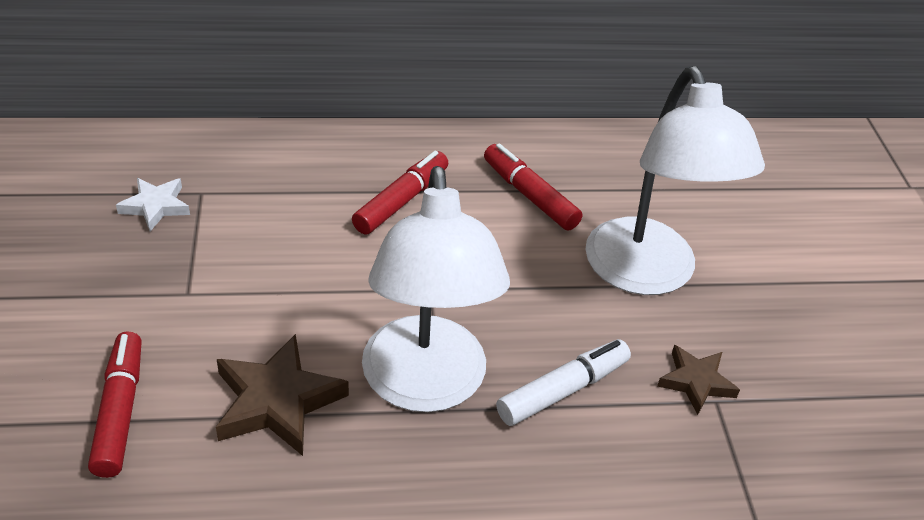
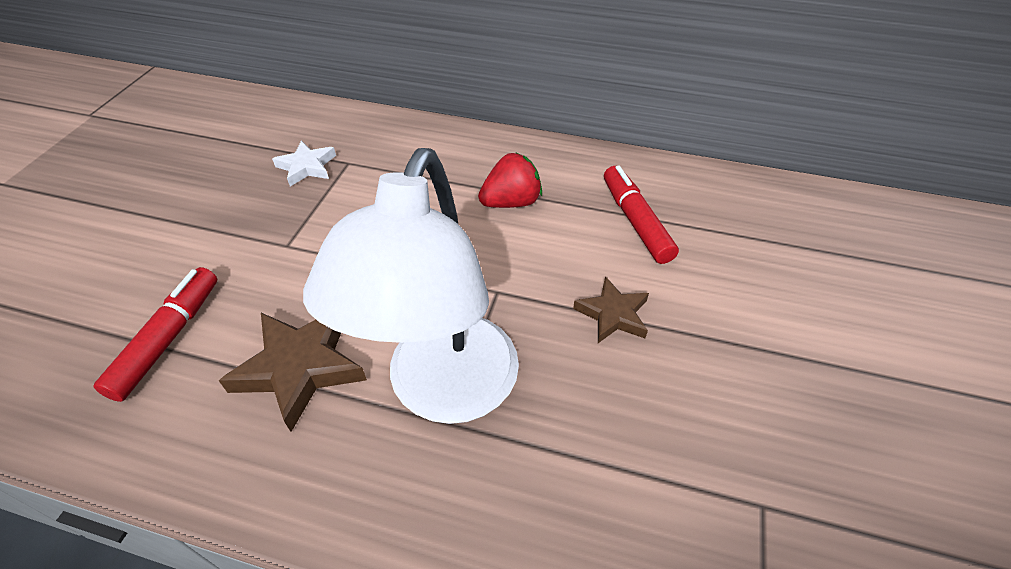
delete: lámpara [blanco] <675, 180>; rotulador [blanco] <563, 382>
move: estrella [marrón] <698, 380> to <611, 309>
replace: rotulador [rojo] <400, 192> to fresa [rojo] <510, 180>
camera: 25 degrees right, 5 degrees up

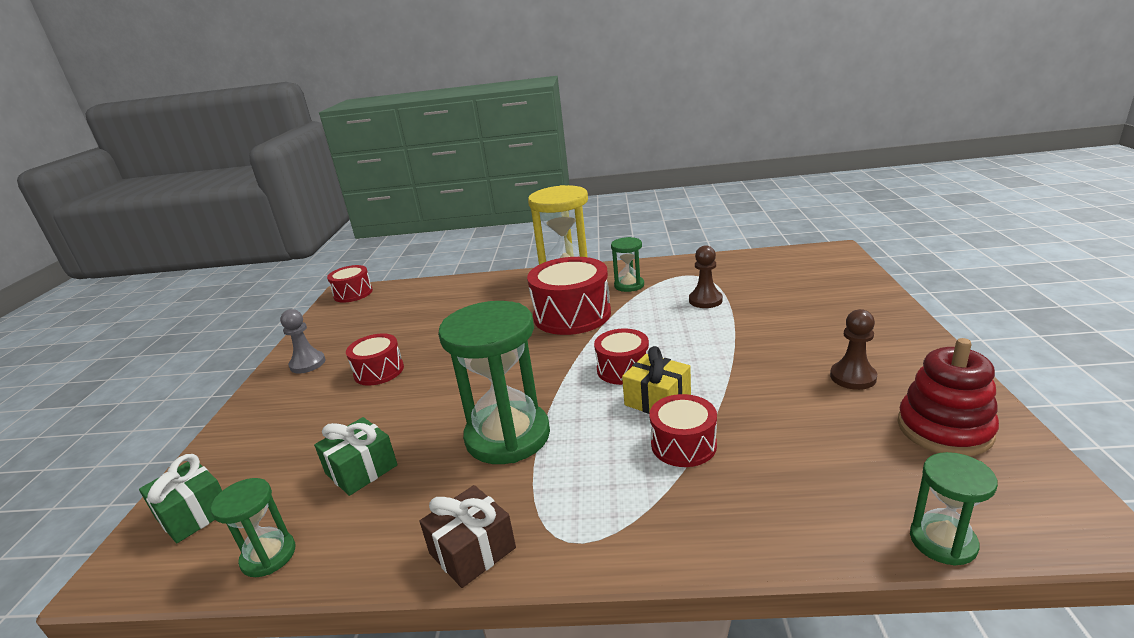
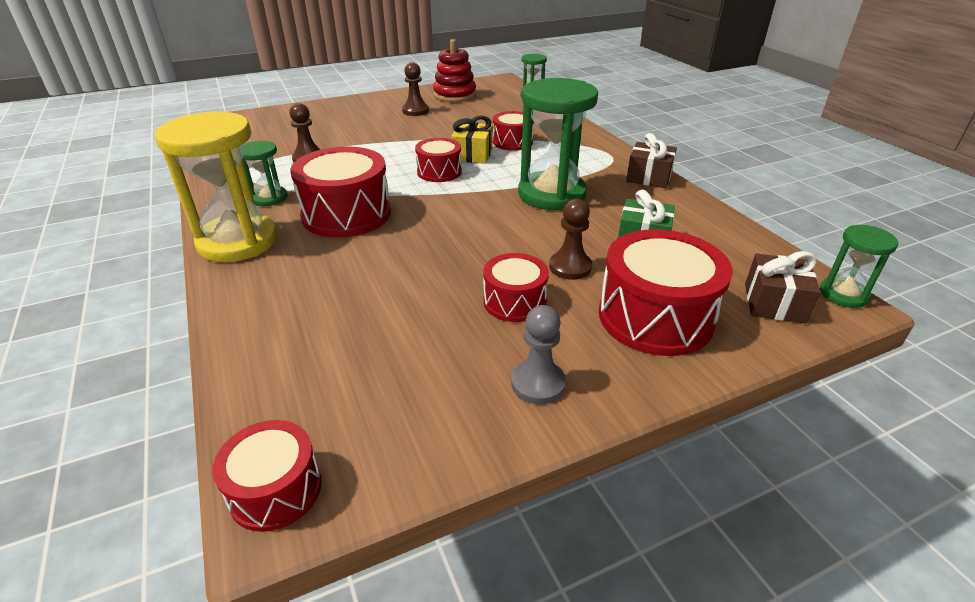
insert: peón [marrón] <570, 239>; tambor [rojo] <666, 292>
move: reloj de arena [verde] <252, 527> to <859, 266>
recolor: regalo [verde] <180, 498> to regalo [marrón] <783, 287>
camera: 120 degrees left, 10 degrees up

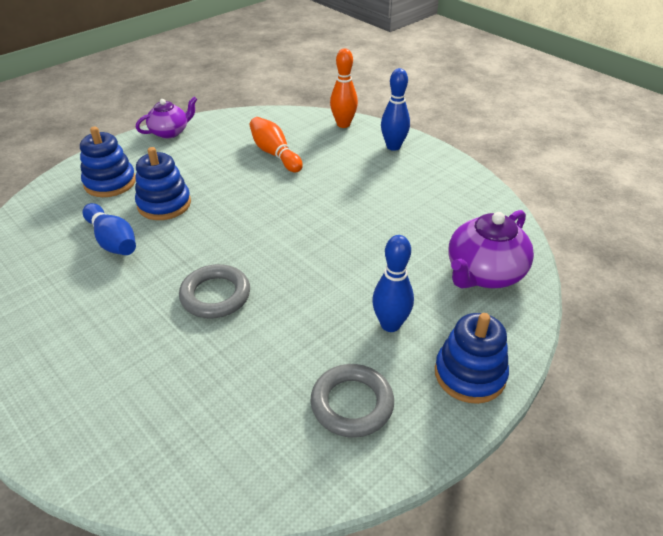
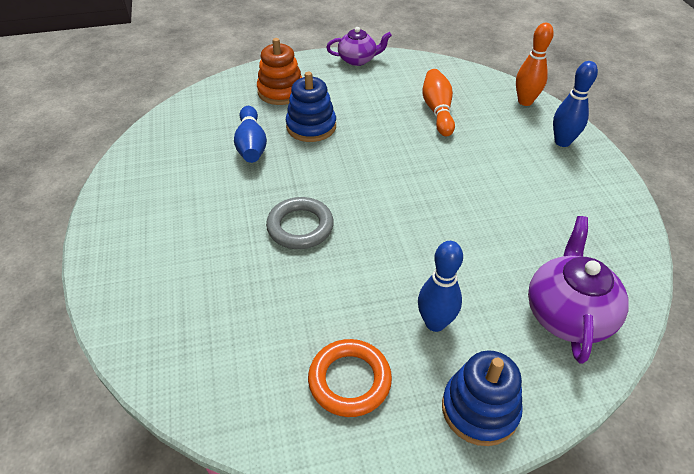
recolor: juguete apilable [azul] <108, 162> to juguete apilable [naranja] <279, 71>; anillo [gris] <352, 401> to anillo [naranja] <350, 378>
rotate: tetera [morado] <491, 249> = <578, 290> 120 degrees clockwise
camera: 30 degrees right, 5 degrees up

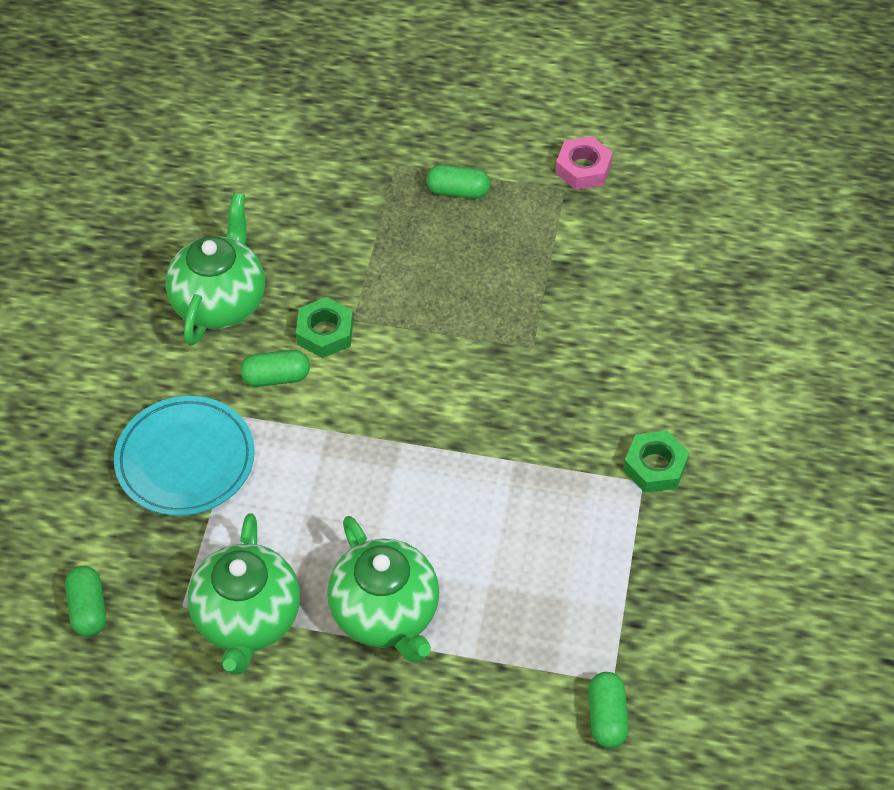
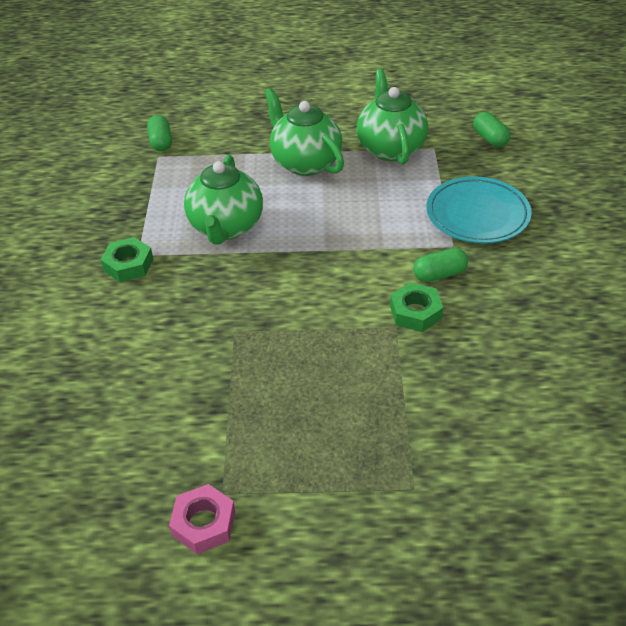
delete: cápsula [verde] <458, 182>
move: tetera [verde] <215, 268> to <223, 200>
camera: 170 degrees right, 10 degrees down

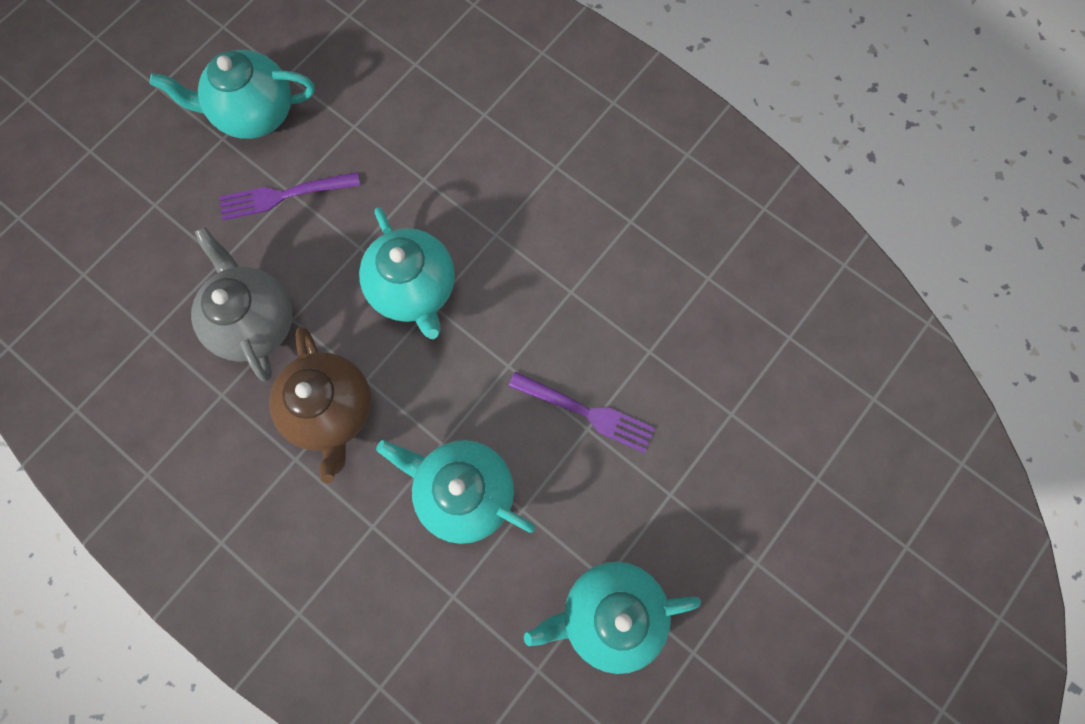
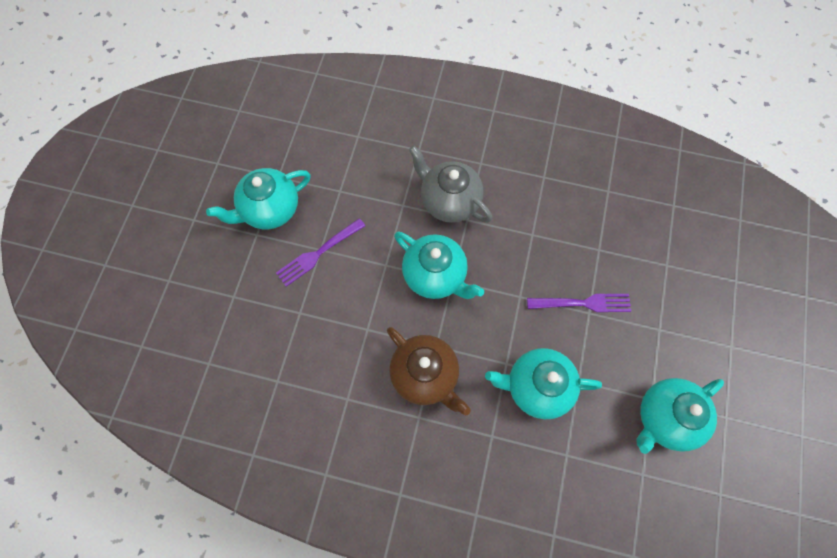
move: tetera [gris] <242, 304> to <450, 184>
camera: 25 degrees left, 5 degrees down

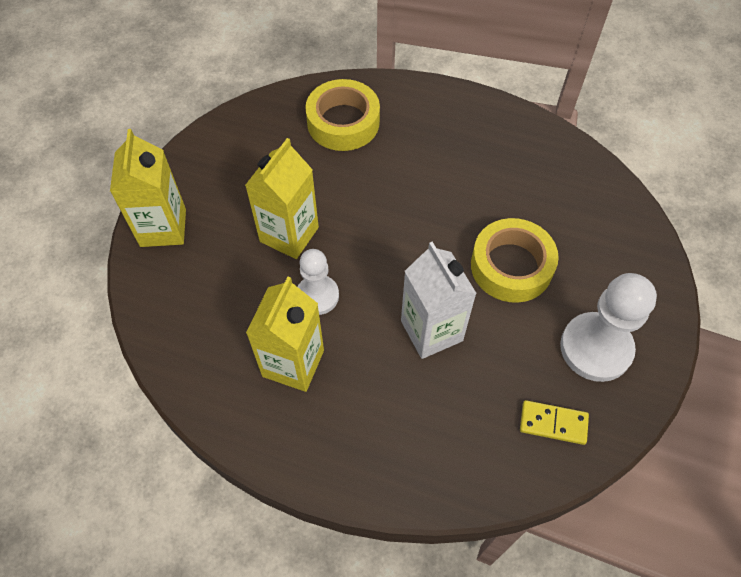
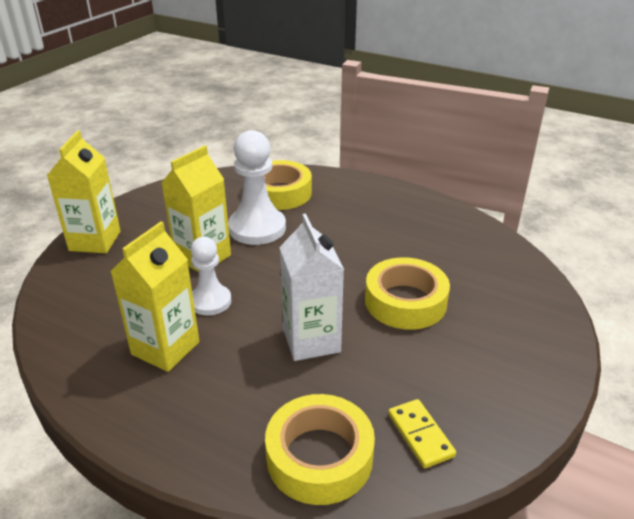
insert: cinta adhesiva [amarillo] <320, 449>
move: peón [blanco] <608, 327> to <257, 187>
rotate: ficha de dominó [amarillo] <554, 422> = <422, 433> 45 degrees clockwise
camera: 10 degrees right, 25 degrees down

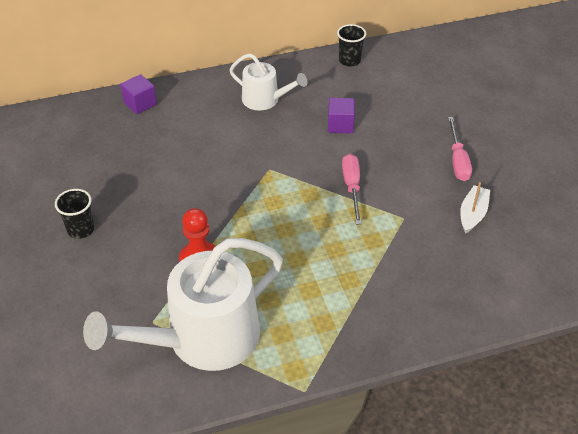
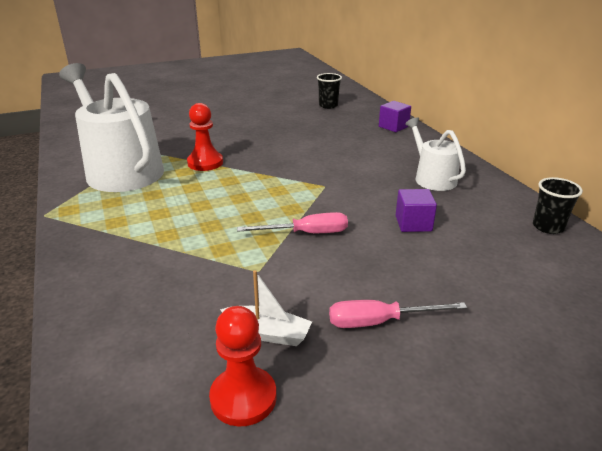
insert: peón [rojo] <243, 366>
move: vaso [negro] <74, 214> to <329, 91>
rotate: regadera [blanco] <268, 82> = <435, 154> 135 degrees clockwise
camera: 85 degrees right, 15 degrees down

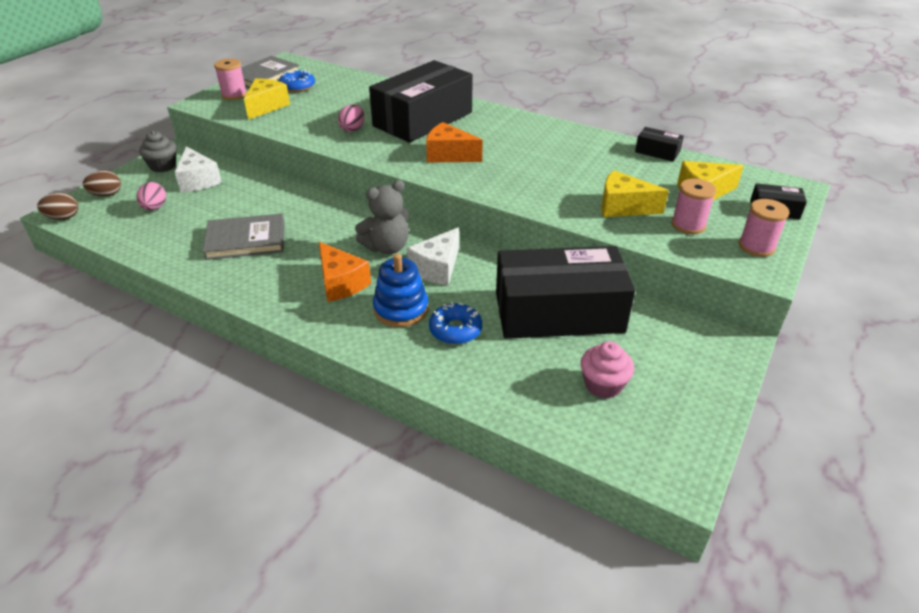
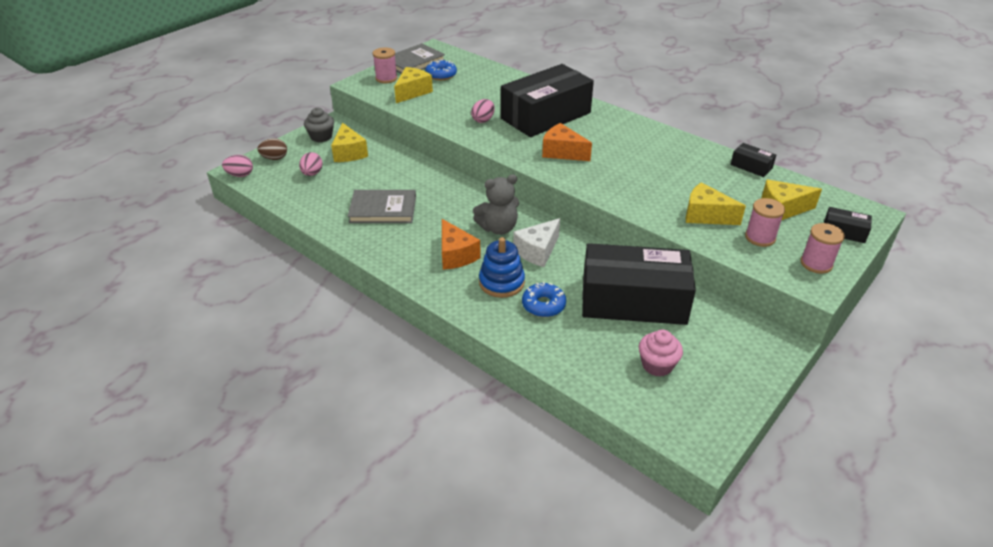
recolor: queso [blanco] <198, 169> to queso [amarillo] <349, 142>; huevo [marrón] <57, 206> to huevo [rosa] <237, 166>
camera: 10 degrees right, 0 degrees up

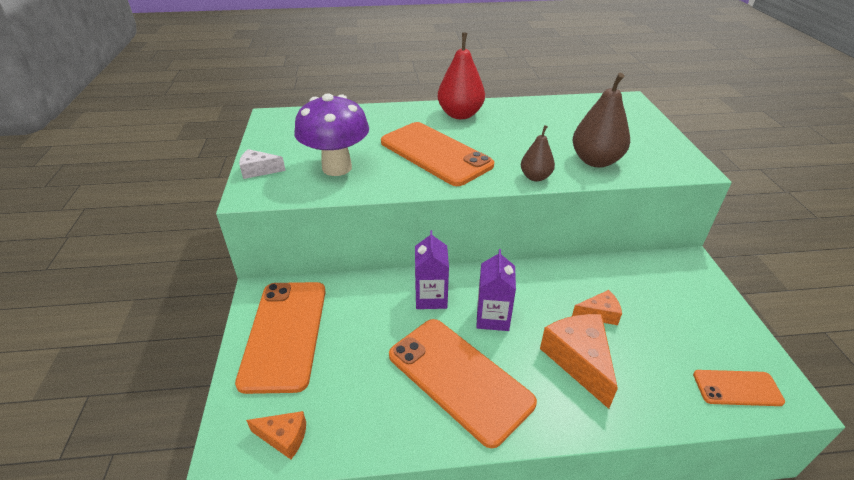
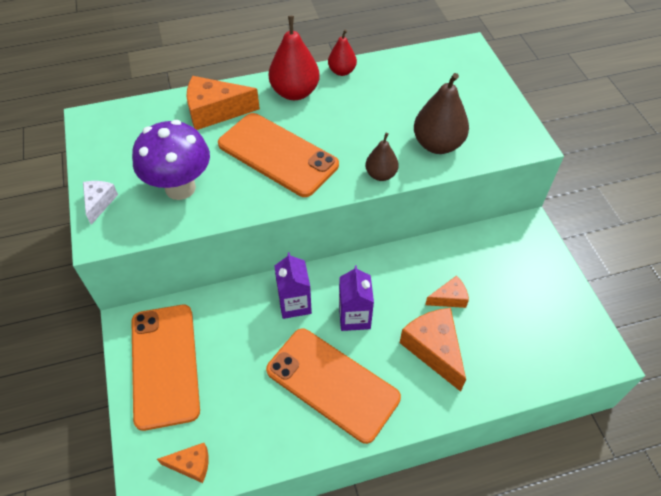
delete: móvil [naranja] <739, 388>
insert: pera [rojo] <342, 53>; queso [naranja] <223, 103>
rotate: queso [blanco] <262, 164> = <100, 203> 105 degrees clockwise
camera: 10 degrees left, 15 degrees up

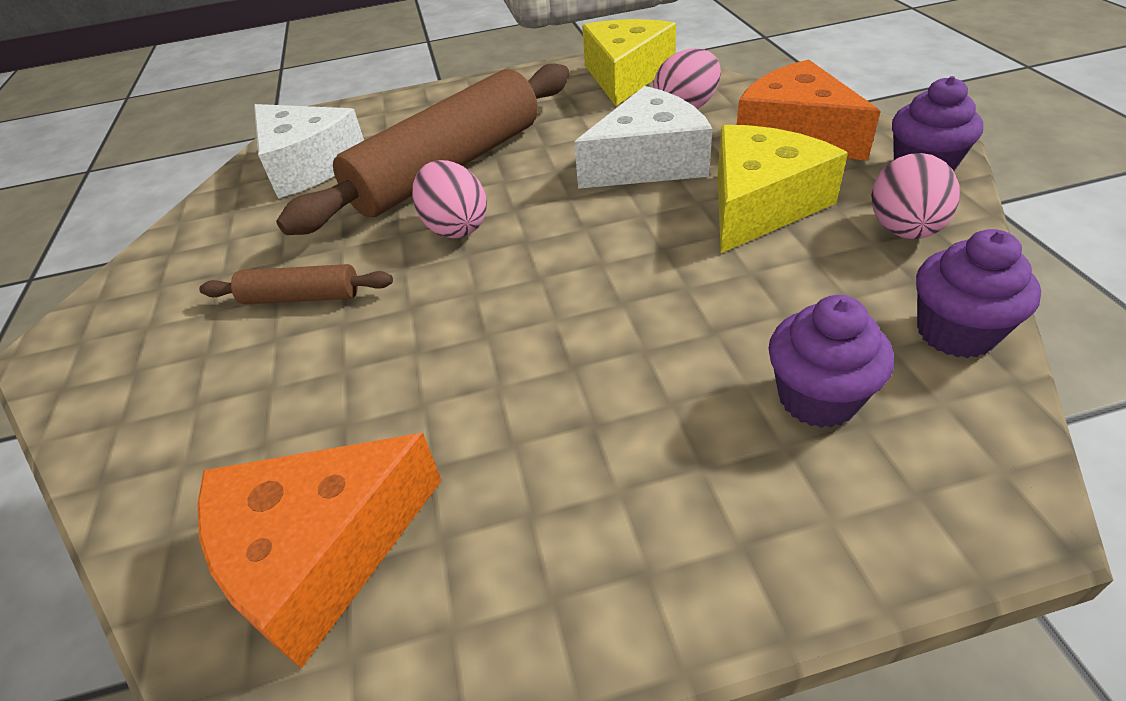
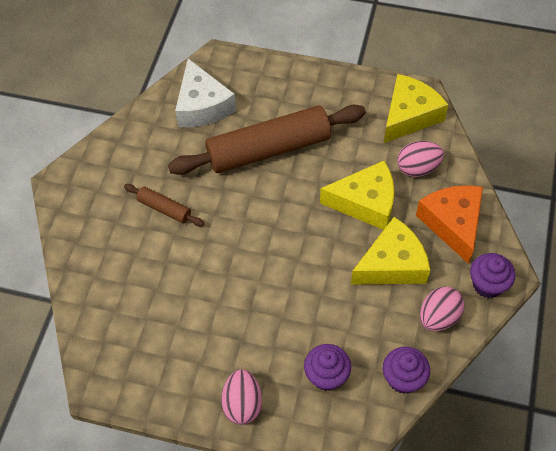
delete: queso [naranja] <319, 550>
move: huevo [rosa] <449, 199> to <241, 397>
recolor: queso [blanco] <643, 137> to queso [amarillo] <357, 195>
camera: 25 degrees right, 15 degrees up

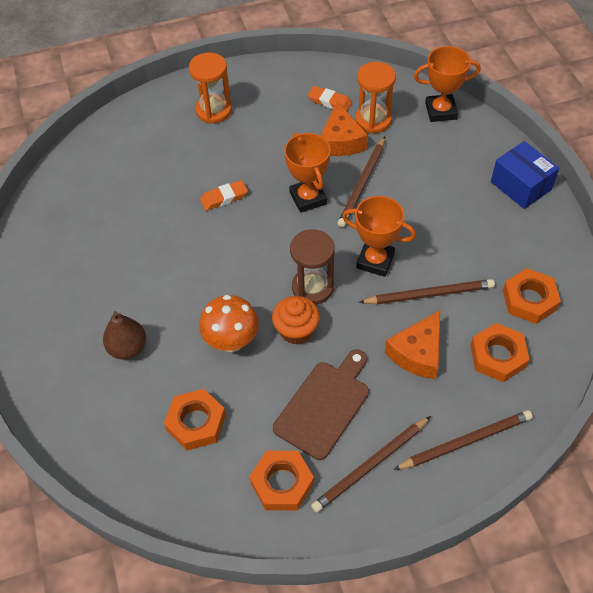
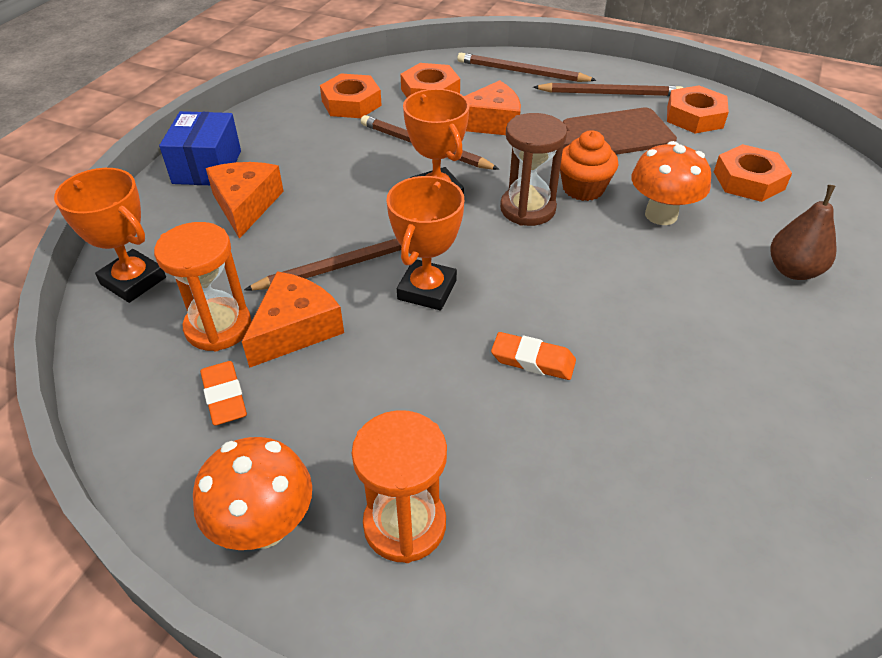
insert: queso [naranja] <245, 200>; seta [naranja] <252, 493>
camera: 140 degrees left, 10 degrees down

